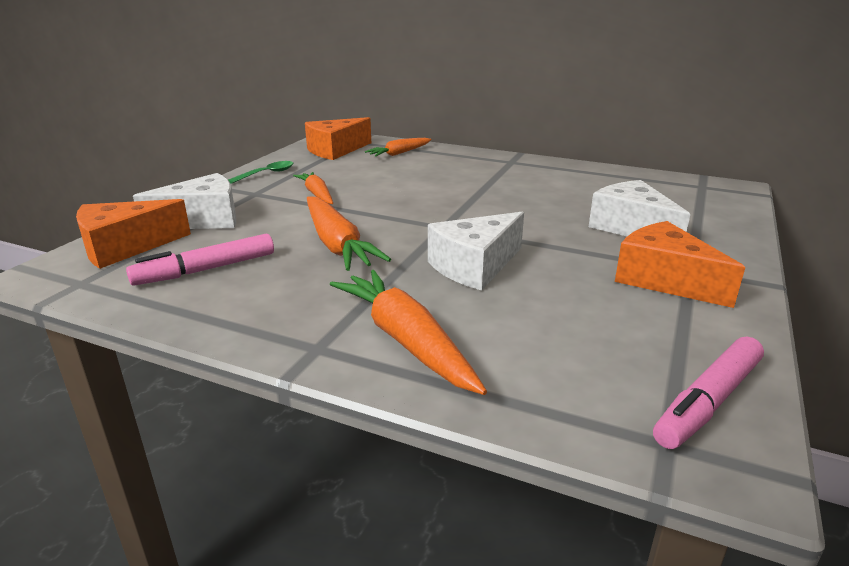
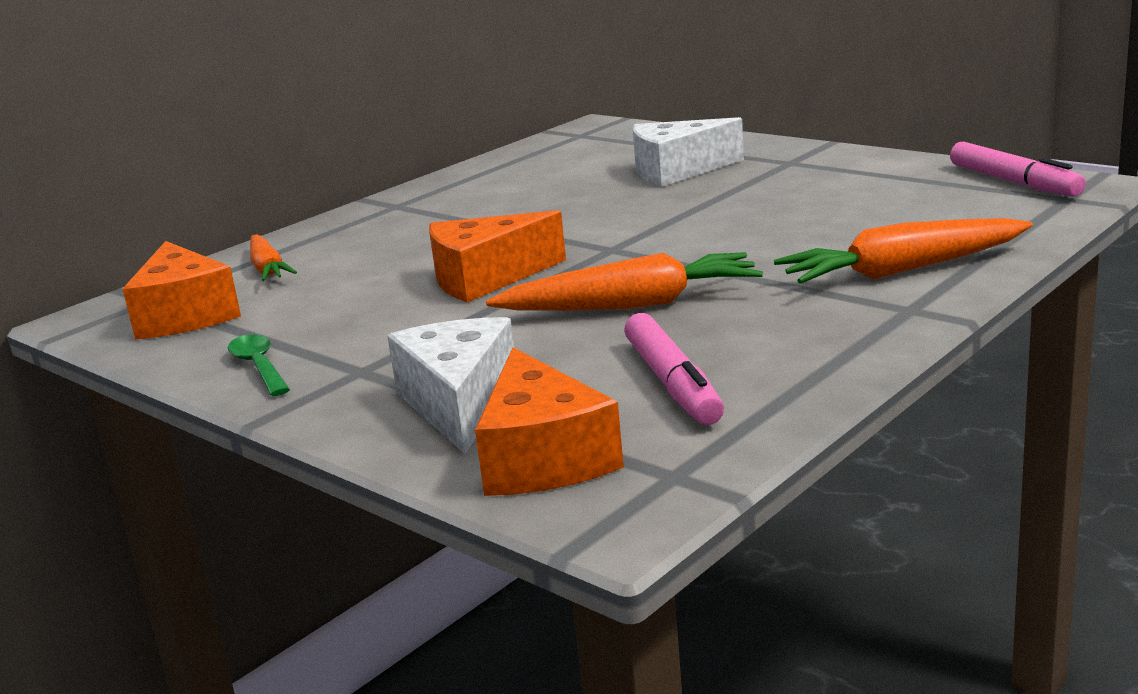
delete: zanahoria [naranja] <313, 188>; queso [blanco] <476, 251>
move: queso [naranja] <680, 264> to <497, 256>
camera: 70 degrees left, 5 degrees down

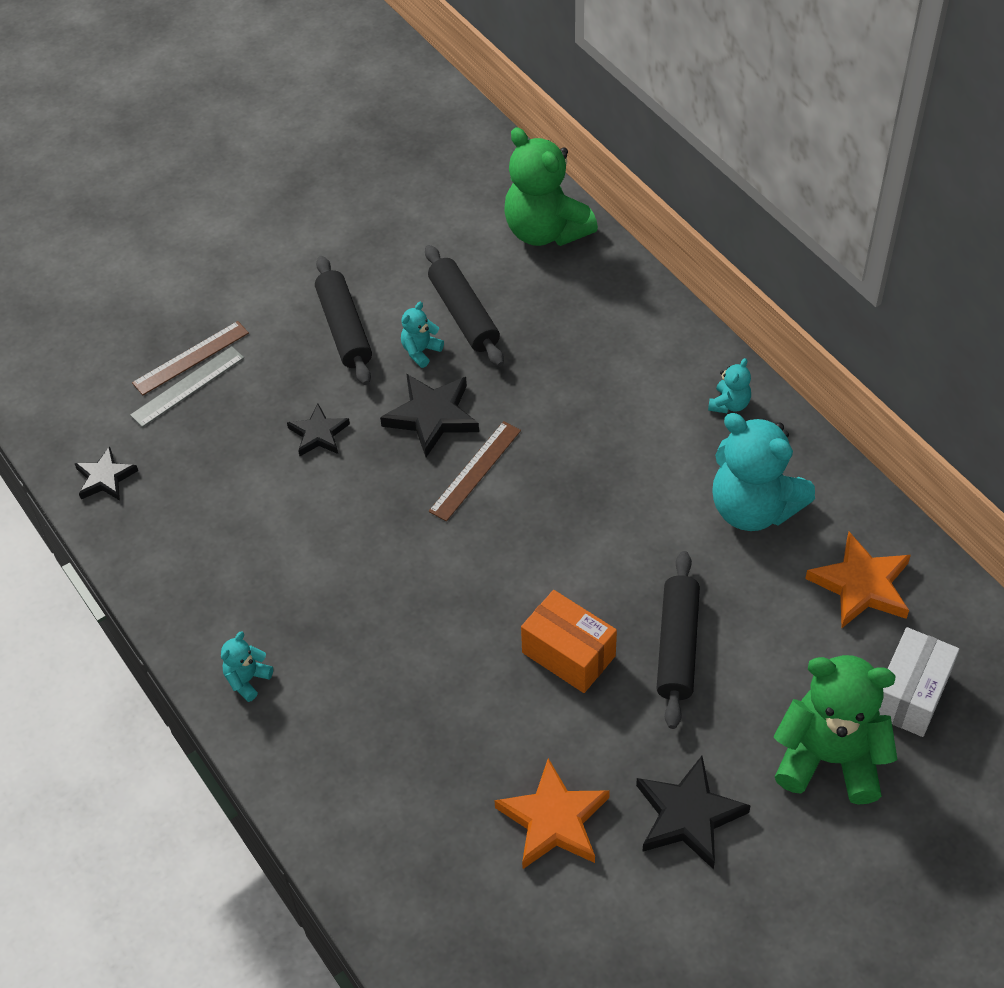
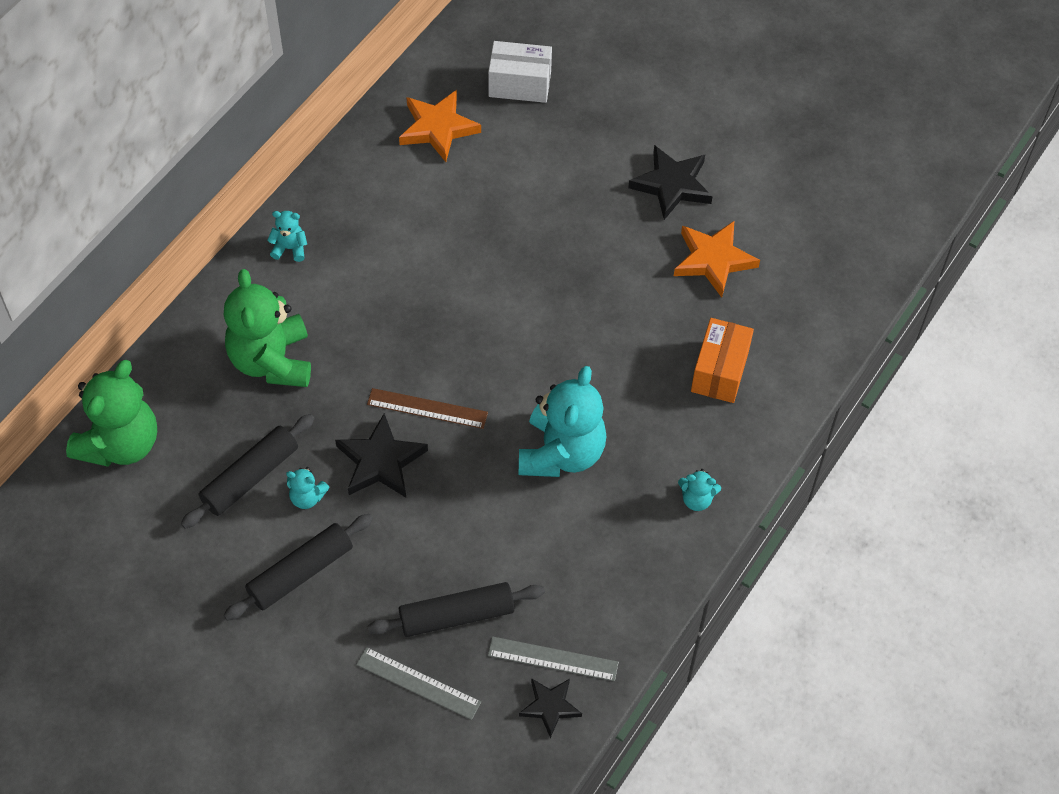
delete: regla [marrón] <190, 358>; estrella [negro] <318, 430>
insert: regla [gris] <553, 659>
move: osito [turquesa] <763, 472> to <563, 421>; rodillo [negro] <678, 640> to <456, 609>; caja [naranja] <569, 641> to <722, 360>; osito [verde] <836, 730> to <267, 328>
camera: 115 degrees left, 5 degrees up

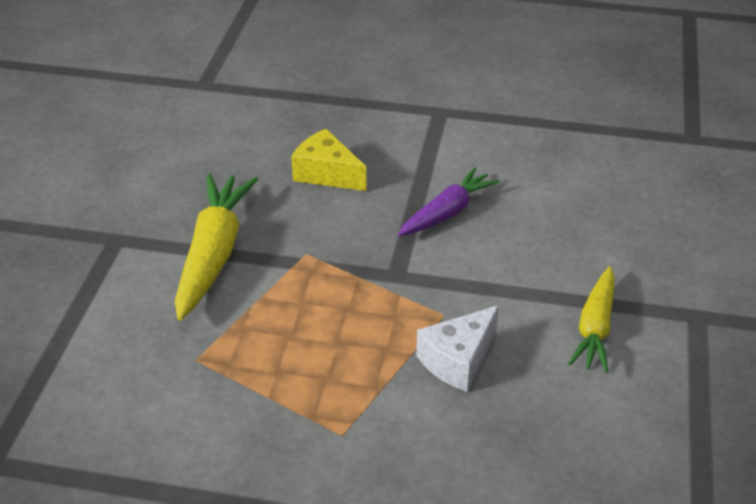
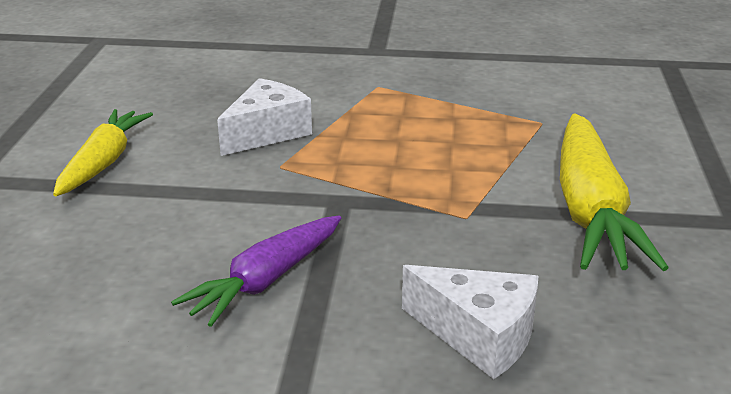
recolor: queso [amarillo] <328, 160> to queso [blanco] <470, 322>
camera: 175 degrees right, 10 degrees down

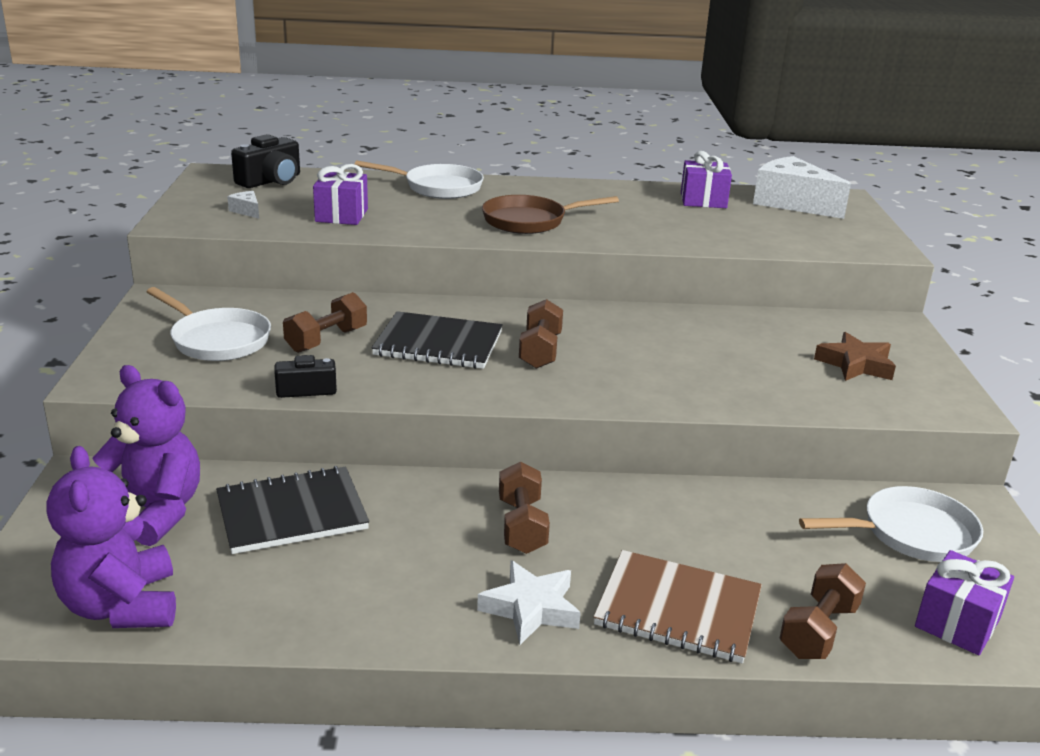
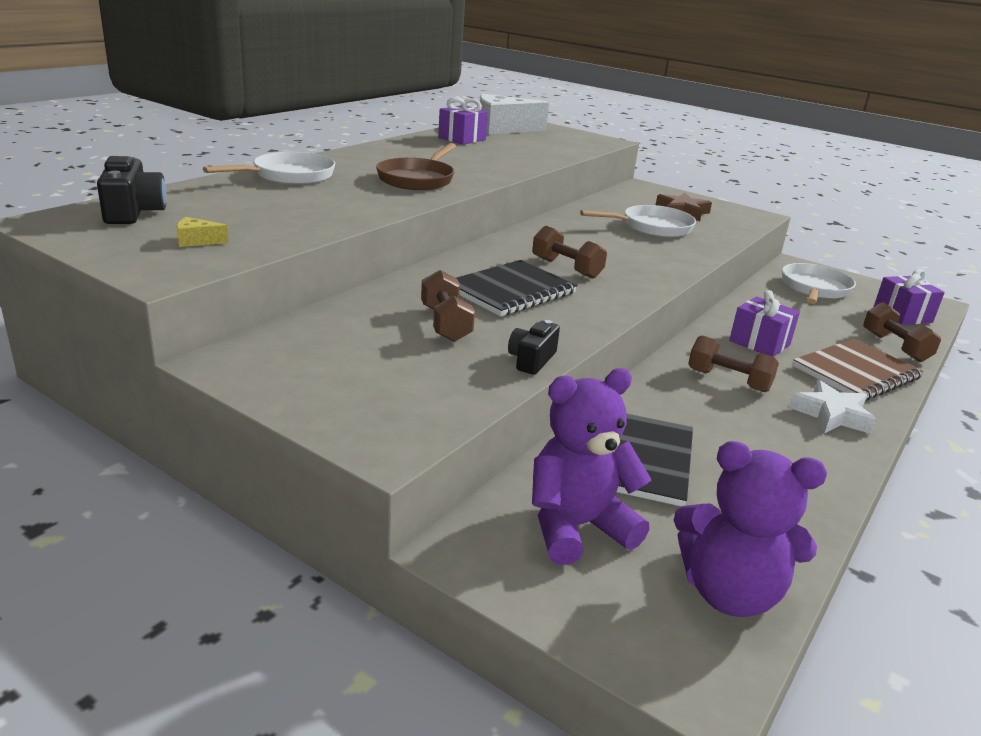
move: regalo [morado] <340, 194> to <764, 323>; sartén [blanco] <209, 324> to <638, 221>
recolor: queso [blanco] <243, 205> to queso [amarillo] <203, 232>
camera: 55 degrees left, 0 degrees up

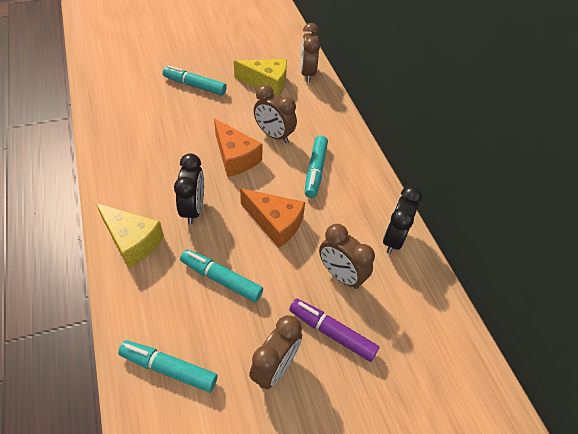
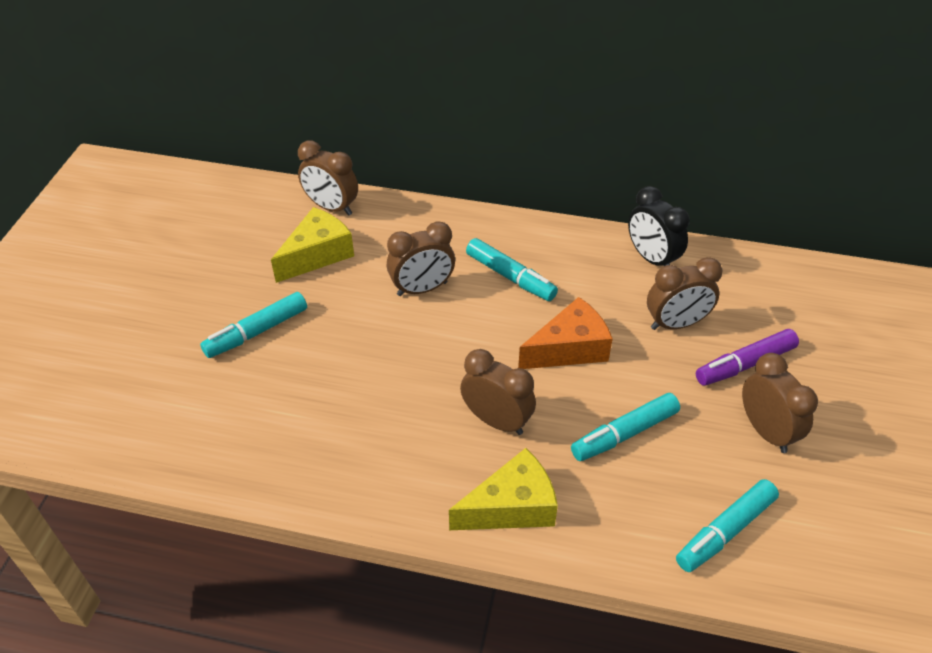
delete: queso [naranja] <238, 147>
recolor: despertador [negro] <189, 189> to despertador [marrón] <498, 392>
camera: 55 degrees left, 5 degrees down

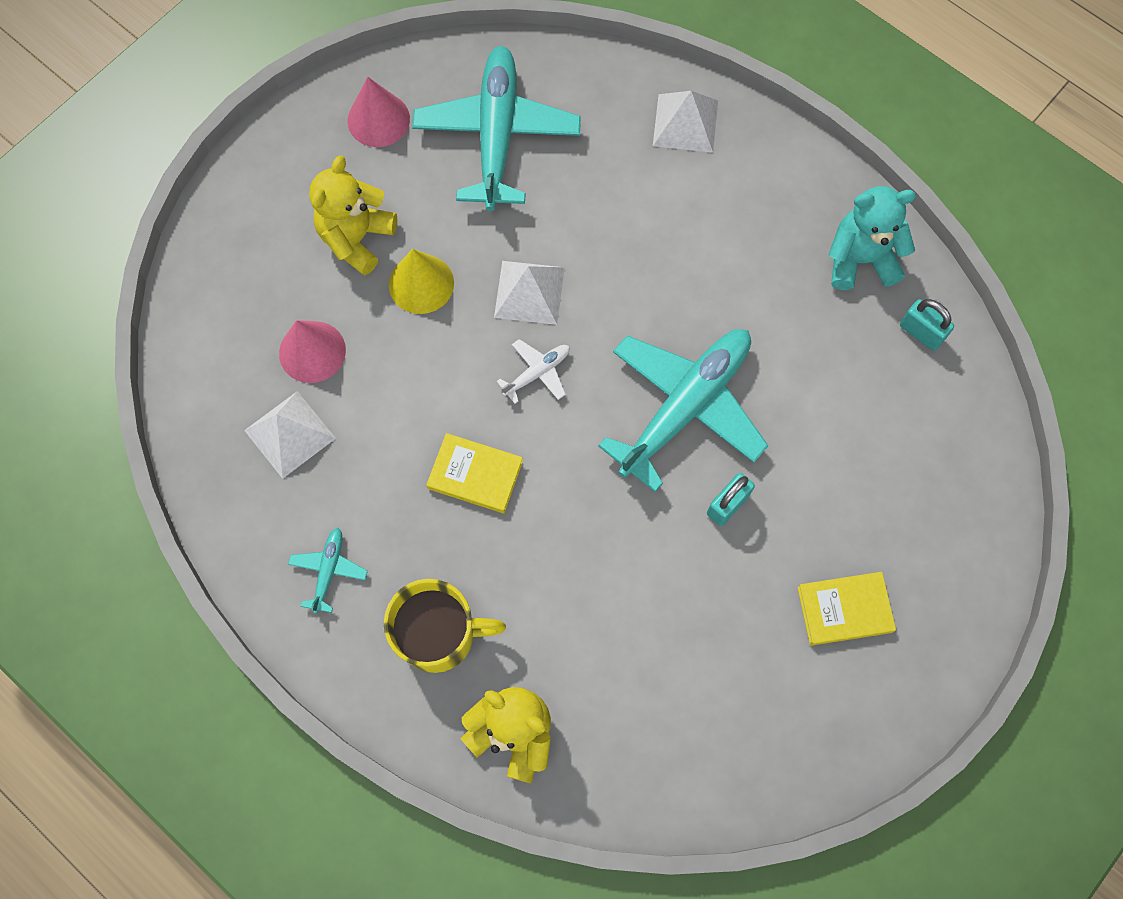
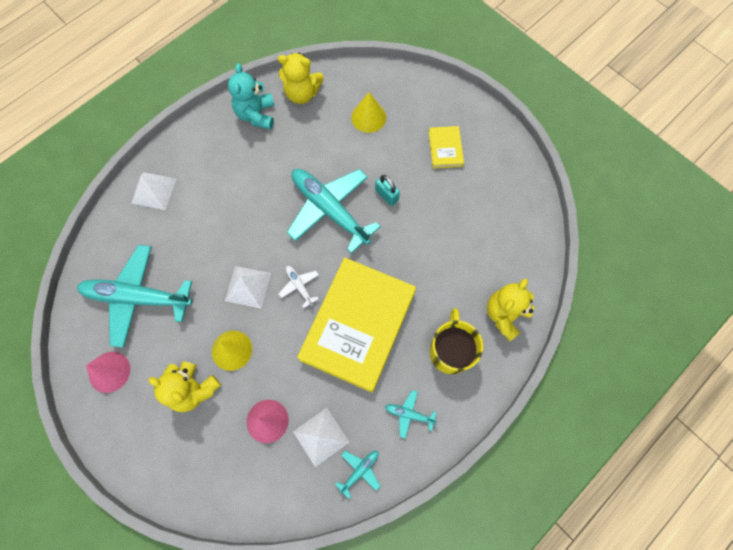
insert: cono [amarillo] <368, 112>; avión [turquesa] <357, 475>
replace: candado [turquesa] <927, 325> to osito [amarillo] <301, 78>
resize: libro [amarillo] <474, 473> = <356, 324> x2.35
camera: 85 degrees left, 0 degrees up

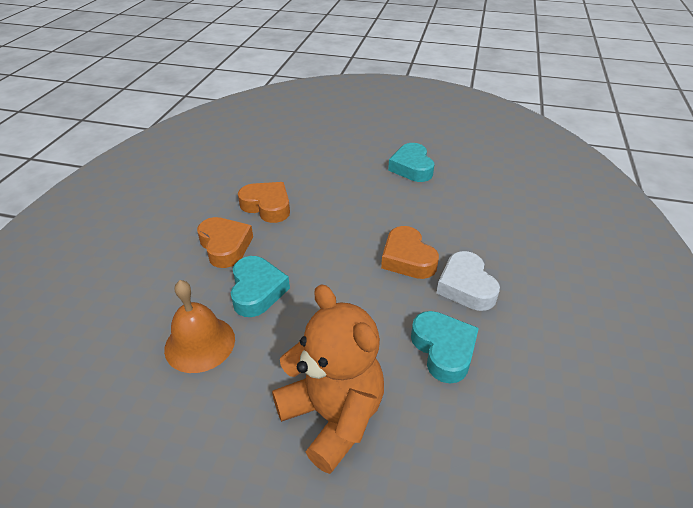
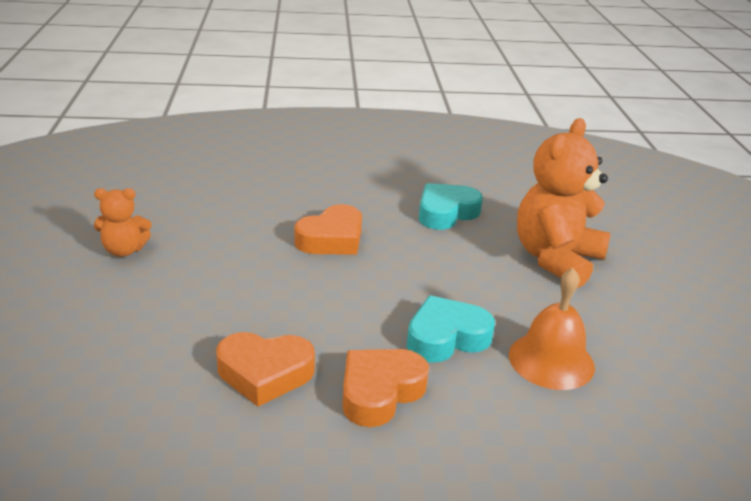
delete: corazón [blanco] <468, 281>
replace: corazón [turquesa] <411, 162> to osito [naranja] <122, 222>
rotate: corazón [naranja] <264, 202> = <265, 369> 105 degrees counterclockwise
camera: 110 degrees left, 10 degrees down

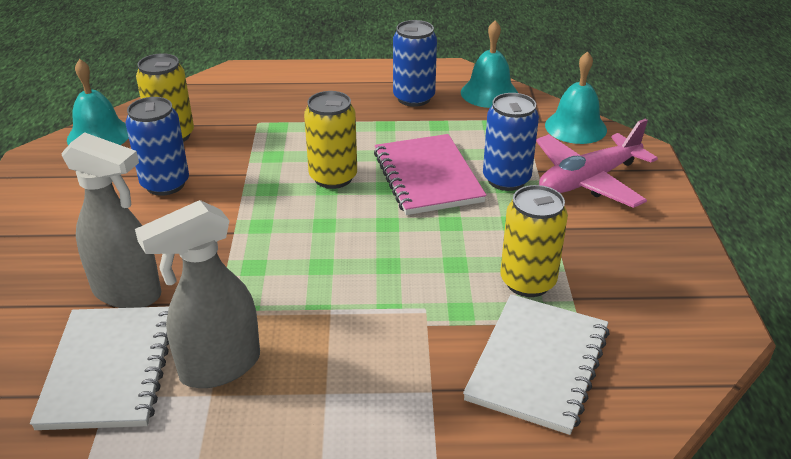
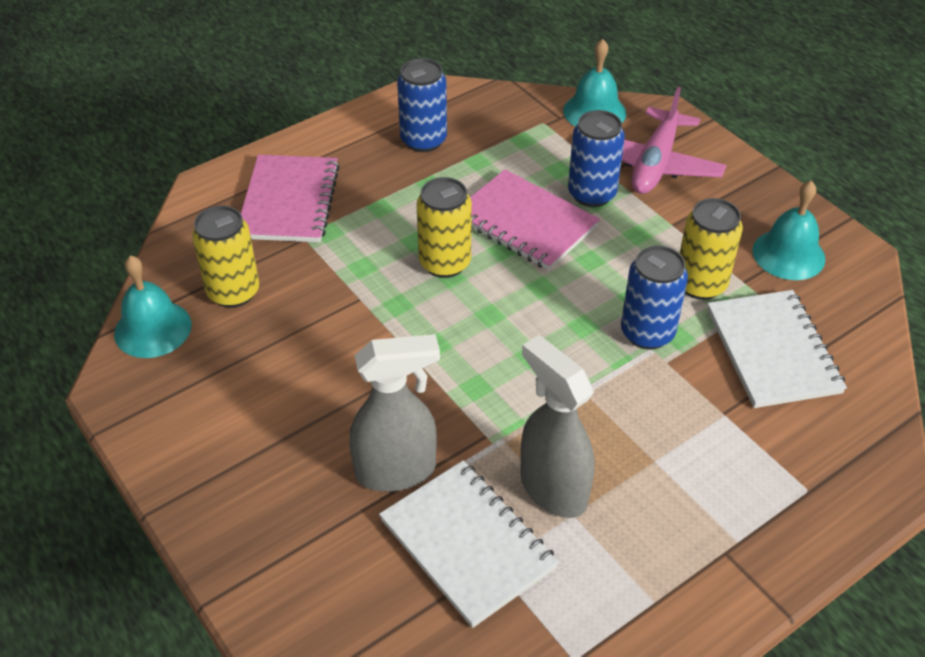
insert: cuaderno [rosa] <290, 198>
move: campana [turquesa] <489, 64> to <789, 230>; lata [azul] <157, 146> to <654, 298>
rotate: pulverizador [gris] <197, 294> = <557, 426> 120 degrees clockwise
camera: 35 degrees left, 10 degrees up

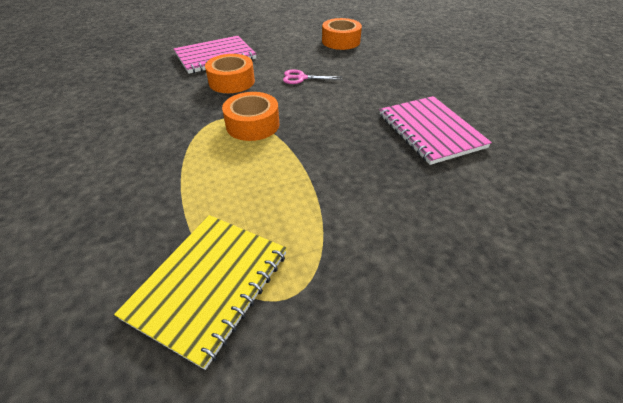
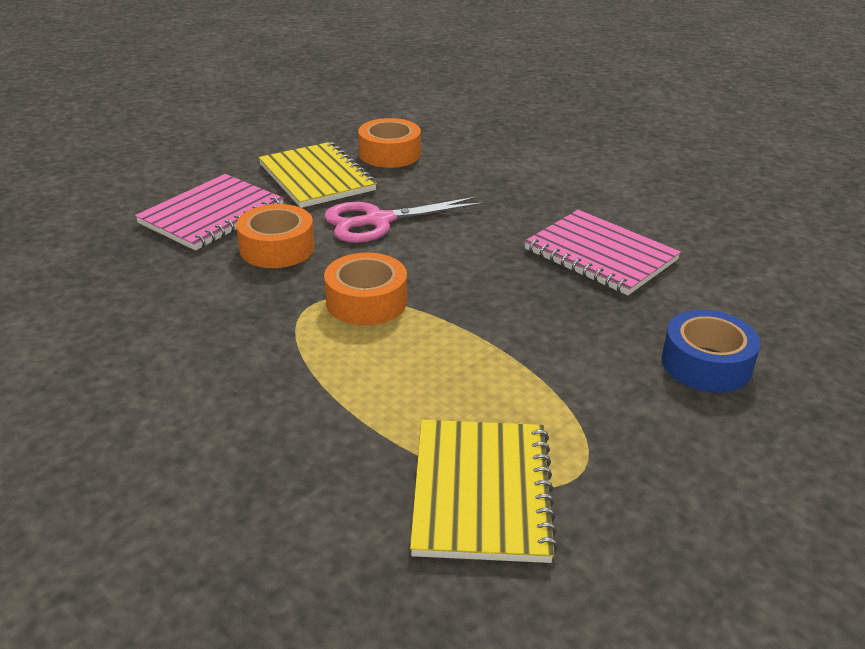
insert: cuaderno [amarillo] <318, 175>; cinta adhesiva [azul] <710, 351>
resize: tijeras [rosa] <312, 76> = <404, 220> x1.75
camera: 25 degrees left, 10 degrees down

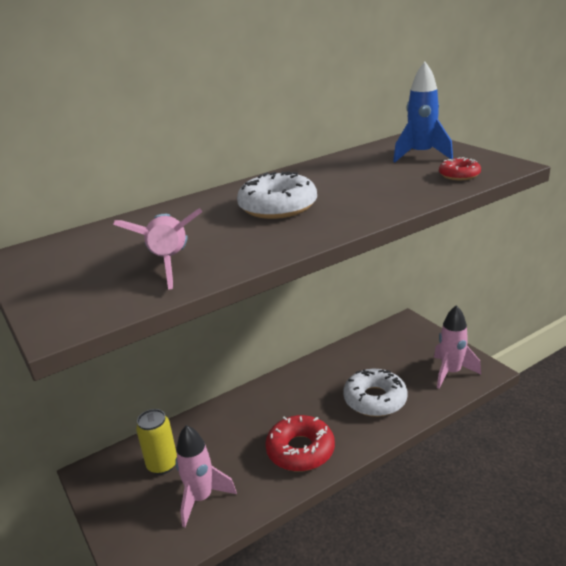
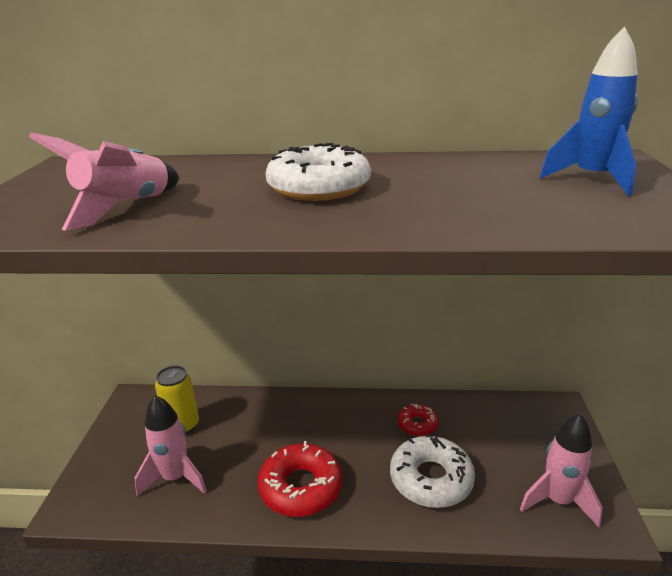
move: rosquilla [rojo] <460, 168> to <418, 420>
camera: 35 degrees right, 0 degrees up

